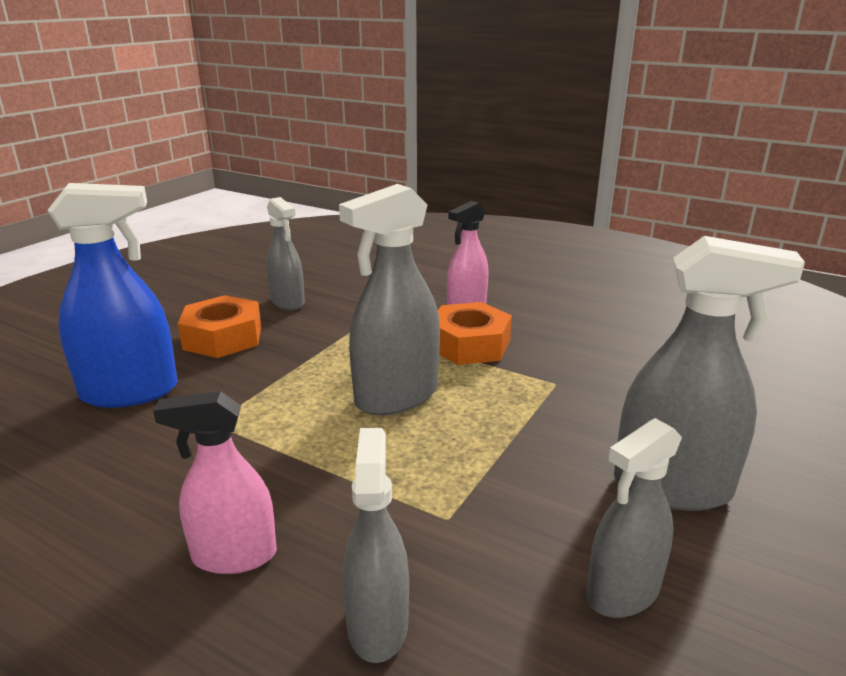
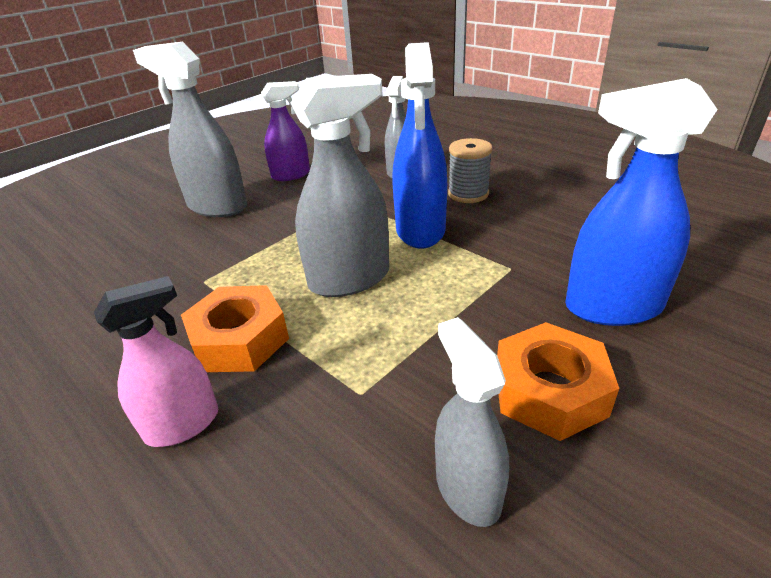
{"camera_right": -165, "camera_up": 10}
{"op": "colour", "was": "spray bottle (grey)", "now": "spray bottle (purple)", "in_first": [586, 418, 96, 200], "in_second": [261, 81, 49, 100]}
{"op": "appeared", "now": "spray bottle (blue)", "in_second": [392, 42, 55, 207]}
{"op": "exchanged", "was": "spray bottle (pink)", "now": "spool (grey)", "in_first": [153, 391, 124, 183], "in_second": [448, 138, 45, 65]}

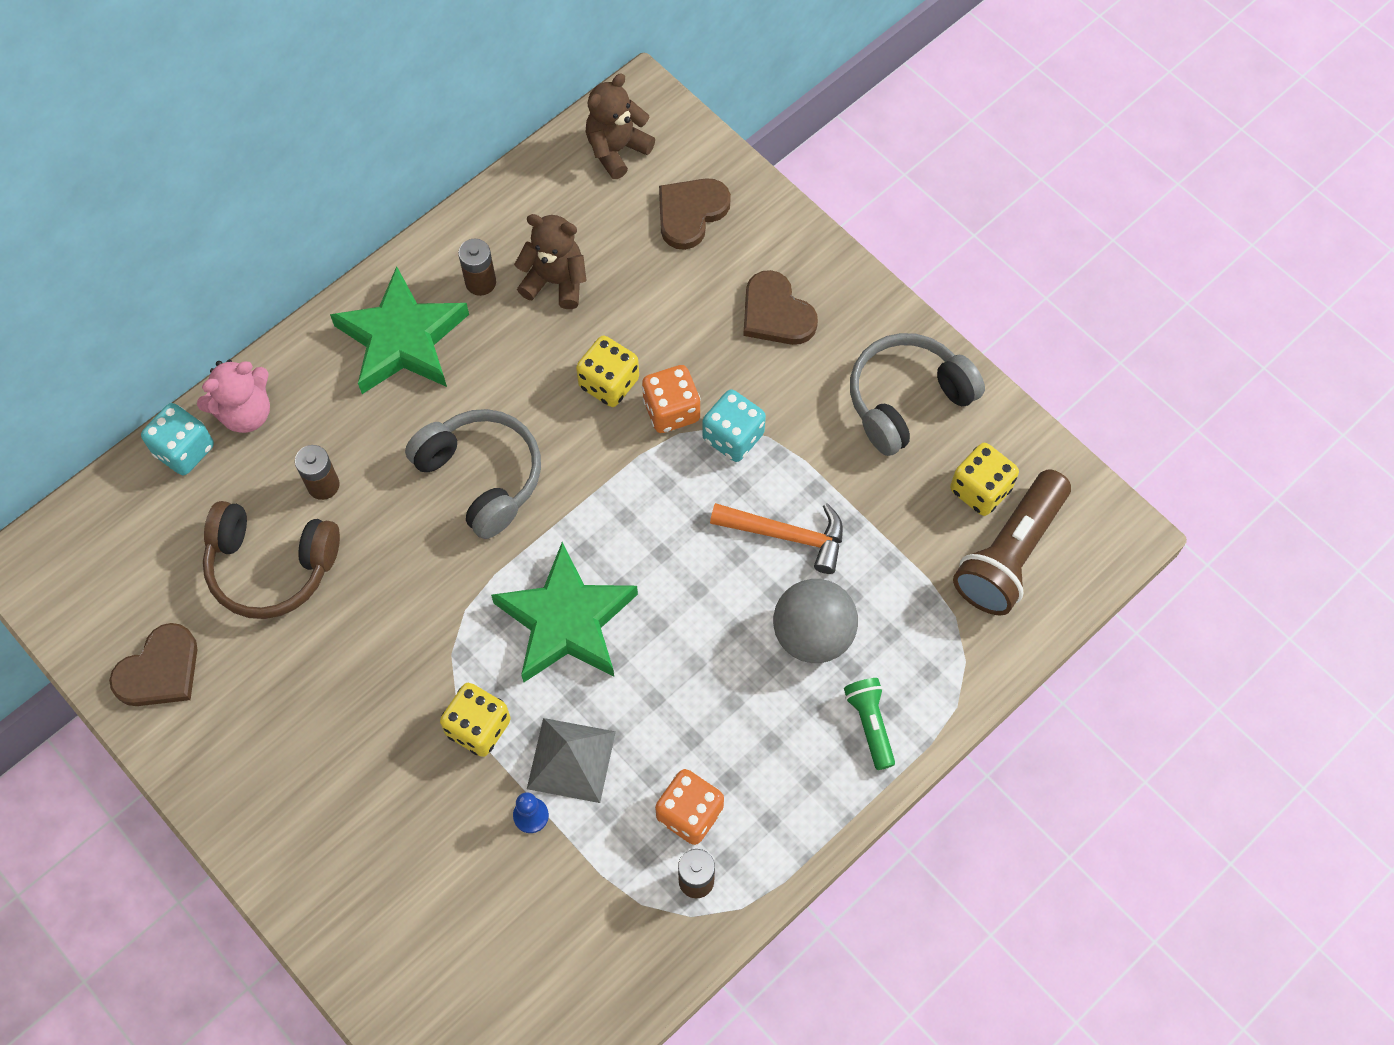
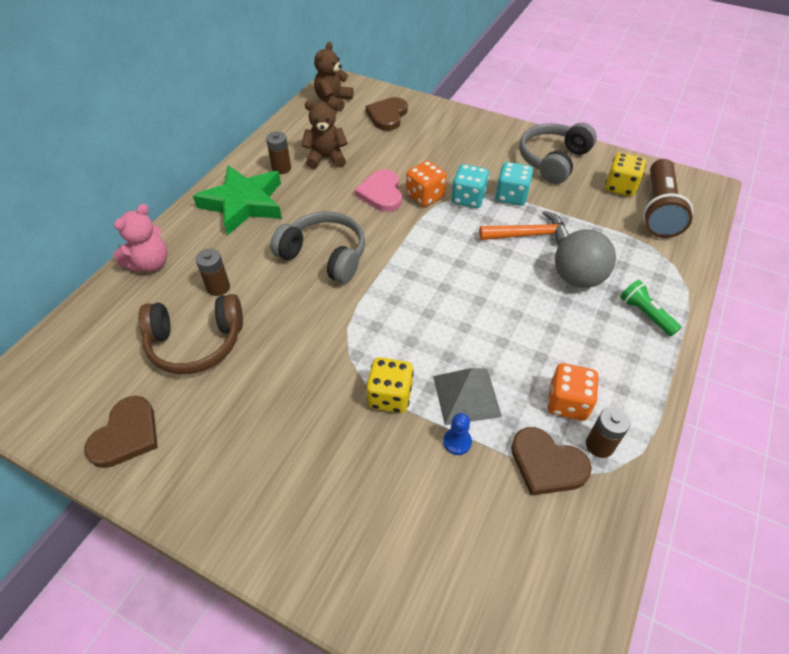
{"camera_right": -20, "camera_up": -15}
{"op": "exchanged", "was": "dice (yellow)", "now": "heart (pink)", "in_first": [576, 336, 63, 71], "in_second": [354, 169, 48, 43]}
{"op": "relocated", "was": "dice (turquoise)", "in_first": [141, 403, 73, 72], "in_second": [495, 162, 38, 44]}
{"op": "relocated", "was": "heart (brown)", "in_first": [743, 270, 75, 75], "in_second": [511, 427, 81, 69]}
{"op": "missing", "was": "star (green)", "in_first": [491, 542, 147, 140]}

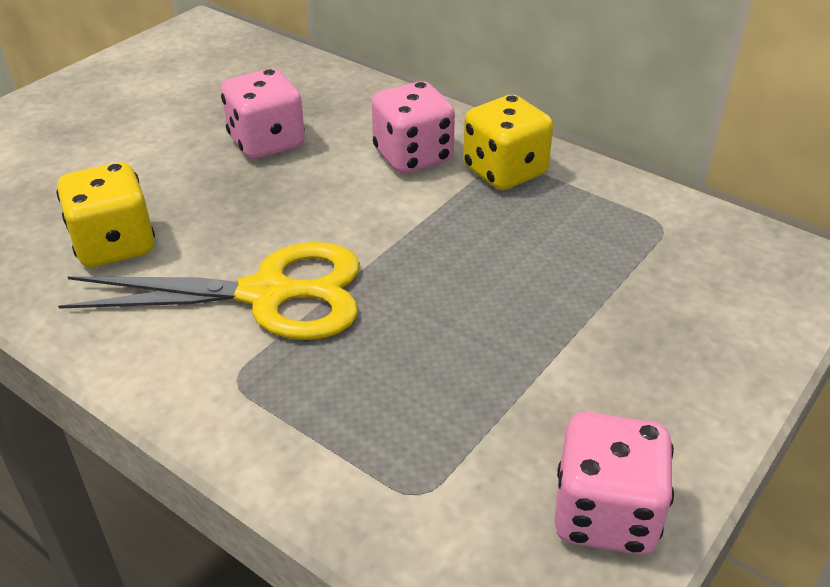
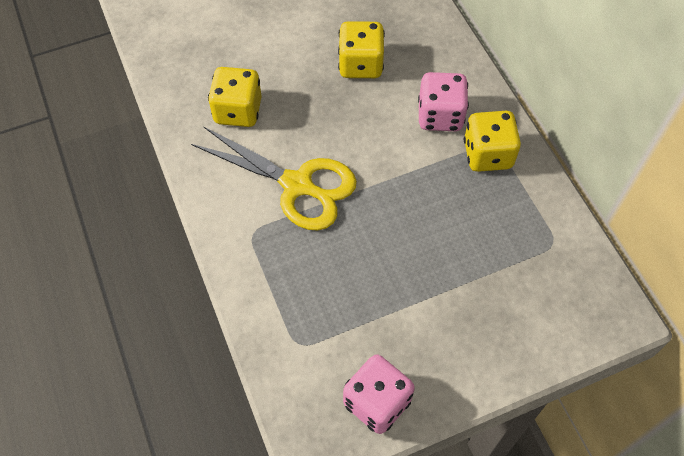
{"camera_right": 30, "camera_up": 20}
{"op": "colour", "was": "dice (pink)", "now": "dice (yellow)", "in_first": [221, 69, 84, 90], "in_second": [338, 21, 47, 57]}

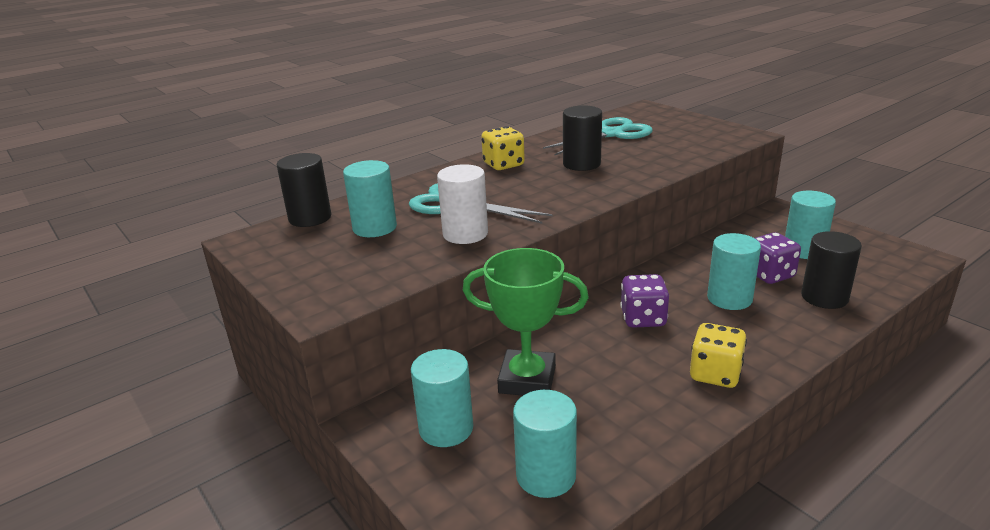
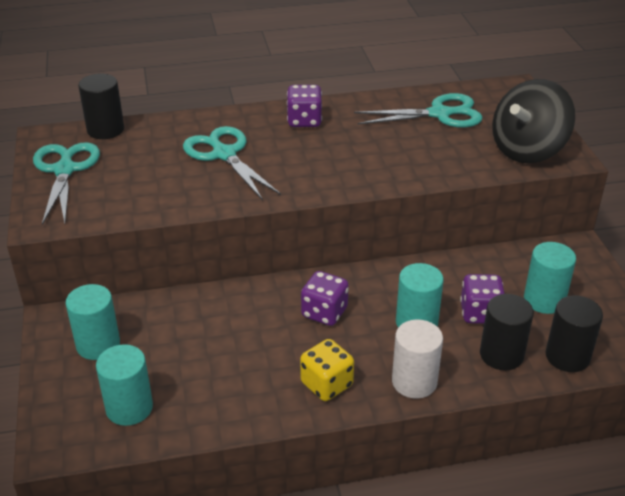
{"camera_right": 25, "camera_up": 10}
{"op": "appeared", "now": "scissors (turquoise)", "in_second": [33, 142, 67, 83]}
{"op": "colour", "was": "dice (yellow)", "now": "dice (purple)", "in_first": [481, 126, 44, 44], "in_second": [287, 85, 35, 42]}
{"op": "relocated", "was": "cylinder (white)", "in_first": [437, 164, 51, 80], "in_second": [392, 319, 51, 80]}
{"op": "appeared", "now": "spinning top (black)", "in_second": [492, 79, 83, 84]}
{"op": "relocated", "was": "cylinder (black)", "in_first": [563, 105, 39, 66], "in_second": [546, 295, 57, 77]}
{"op": "missing", "was": "cylinder (turquoise)", "in_first": [343, 160, 54, 77]}
{"op": "missing", "was": "trophy (green)", "in_first": [463, 248, 126, 148]}

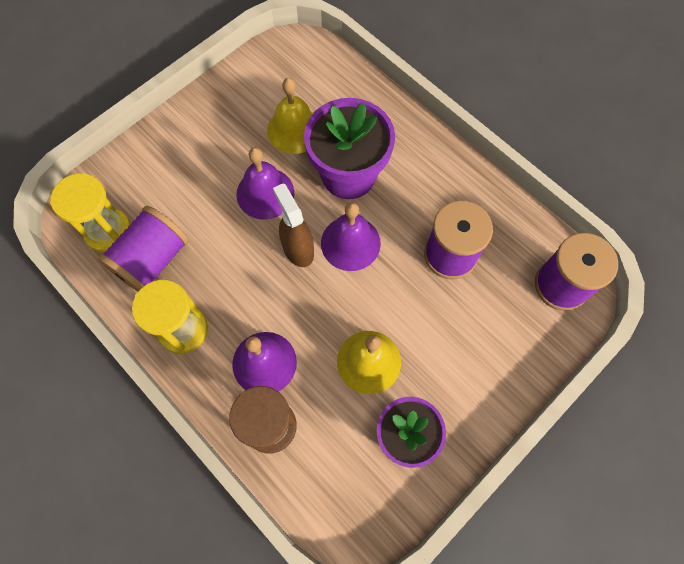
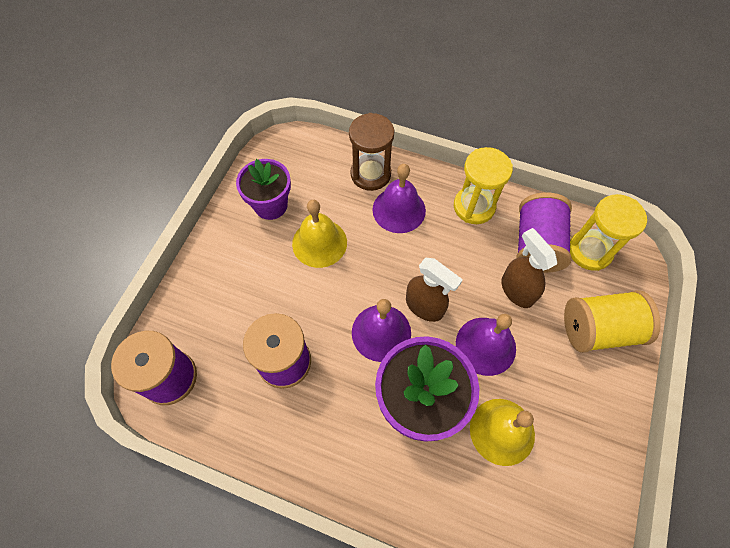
{"camera_right": 155, "camera_up": -5}
{"op": "appeared", "now": "spray bottle (brown)", "in_second": [501, 228, 56, 80]}
{"op": "appeared", "now": "spool (yellow)", "in_second": [564, 290, 97, 63]}

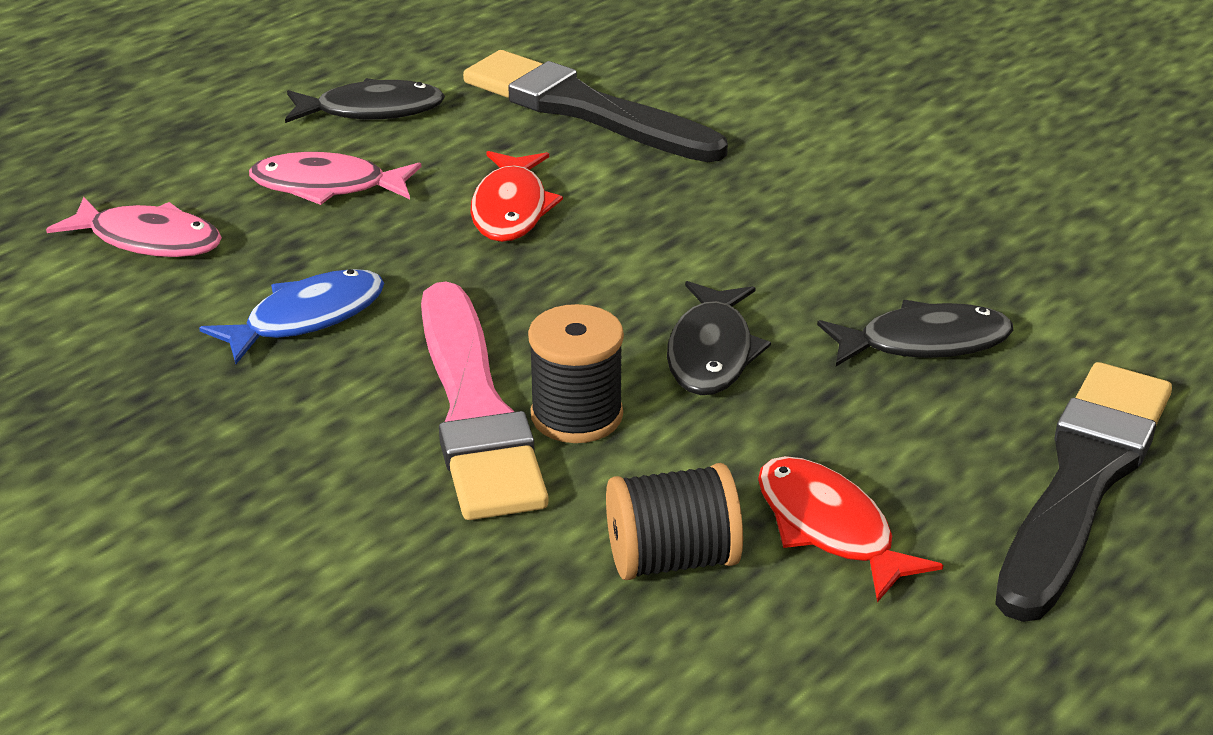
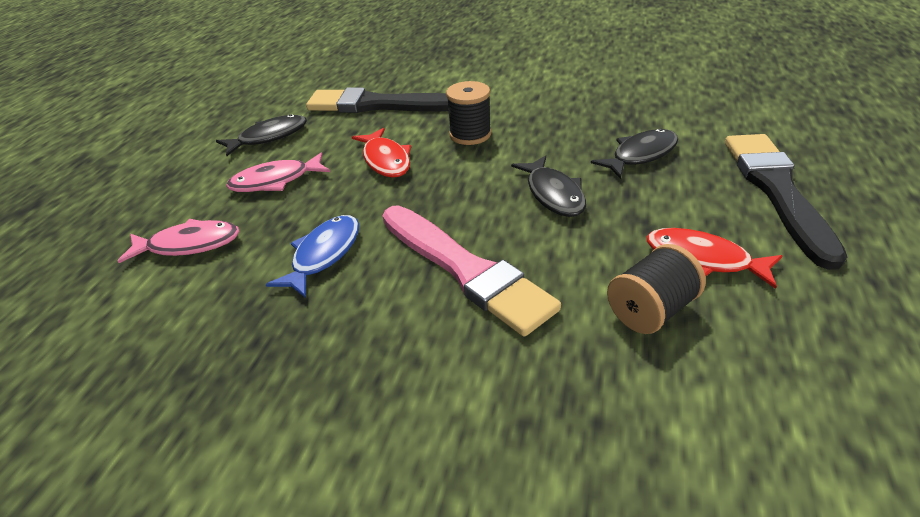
{"camera_right": -25, "camera_up": 5}
{"op": "relocated", "was": "spool (black)", "in_first": [528, 304, 96, 139], "in_second": [446, 81, 45, 64]}

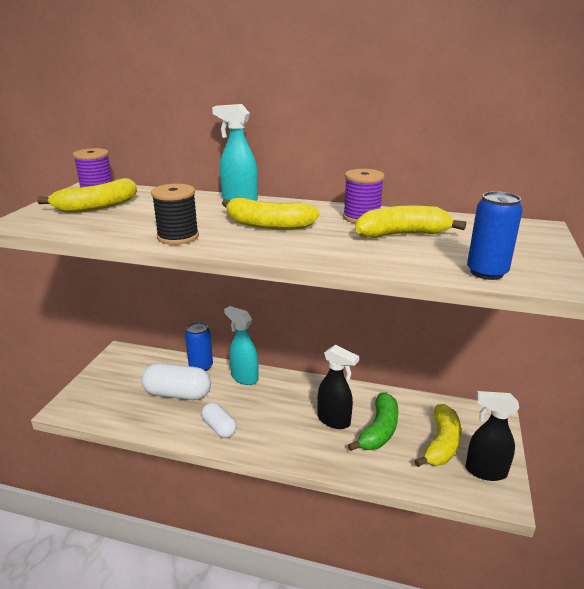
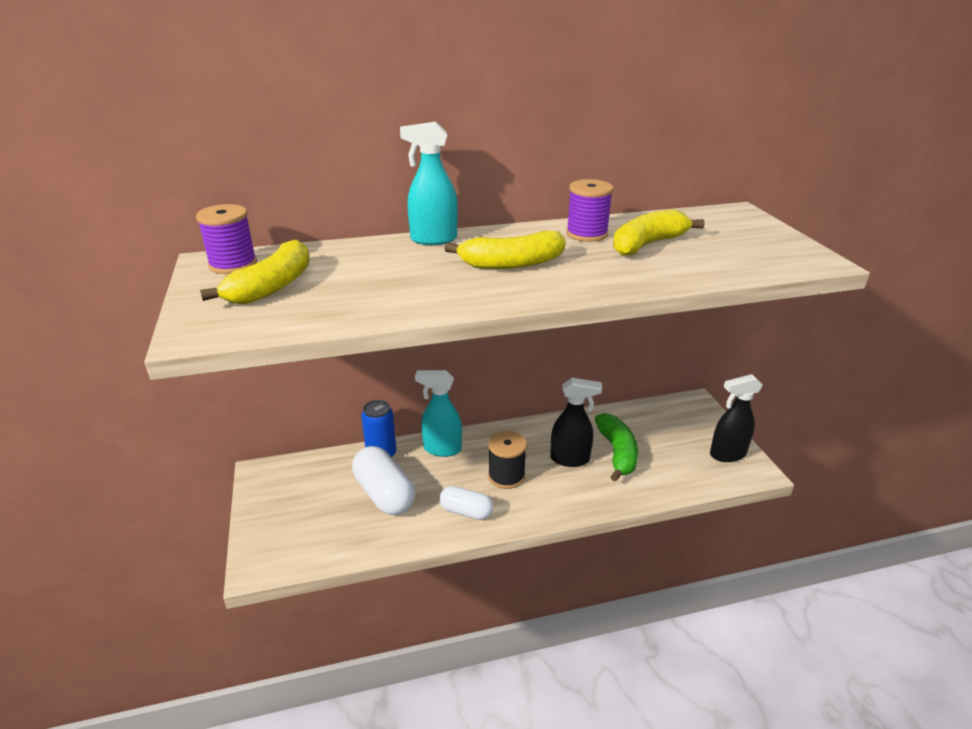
{"camera_right": -30, "camera_up": 5}
{"op": "spun", "was": "capsule (white)", "in_first": [141, 363, 70, 37], "in_second": [352, 446, 63, 69], "clockwise": 75}
{"op": "relocated", "was": "spool (black)", "in_first": [151, 184, 48, 61], "in_second": [488, 431, 39, 58]}
{"op": "missing", "was": "banana (yellow)", "in_first": [415, 404, 46, 63]}
{"op": "missing", "was": "can (blue)", "in_first": [467, 191, 56, 89]}

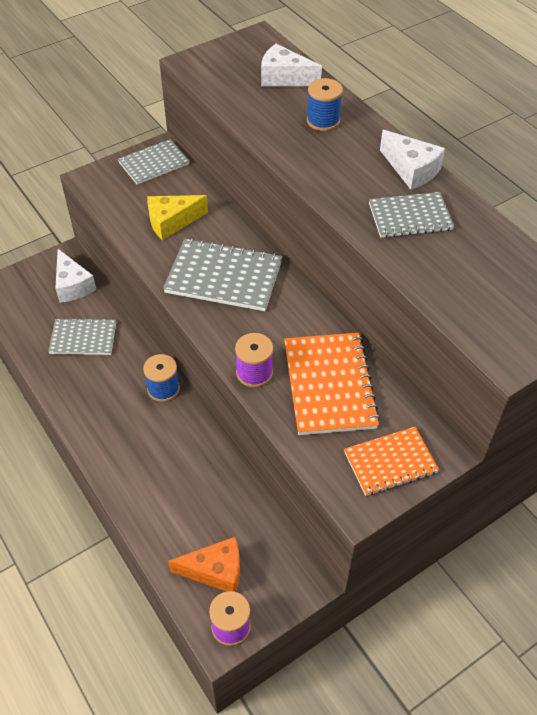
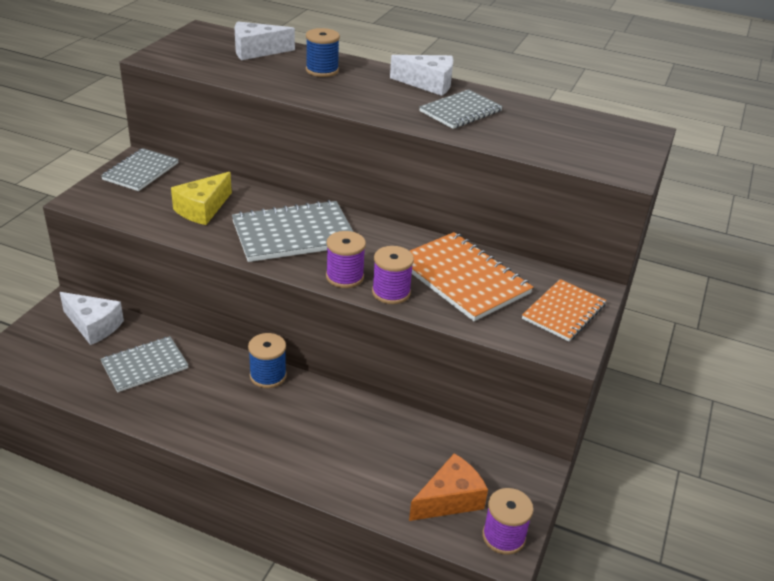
{"camera_right": -35, "camera_up": -15}
{"op": "appeared", "now": "spool (purple)", "in_second": [326, 231, 40, 57]}

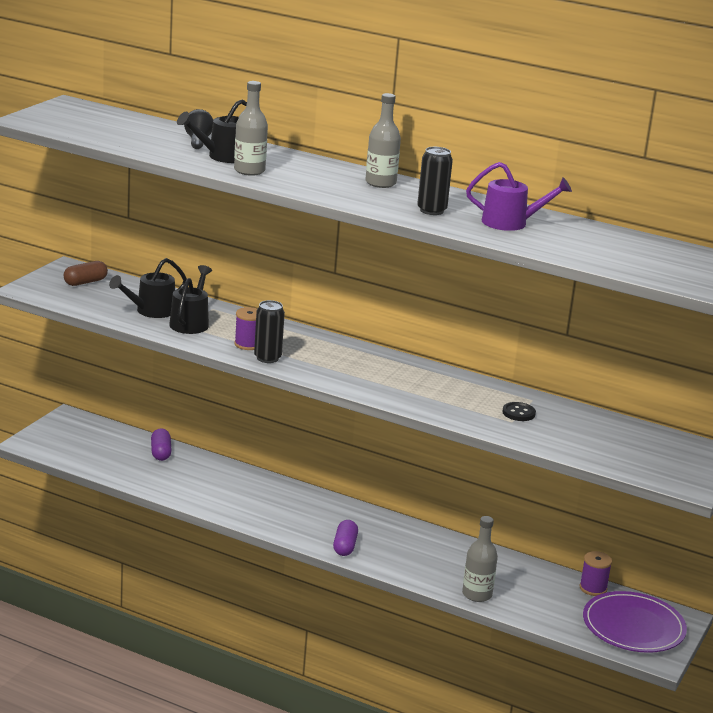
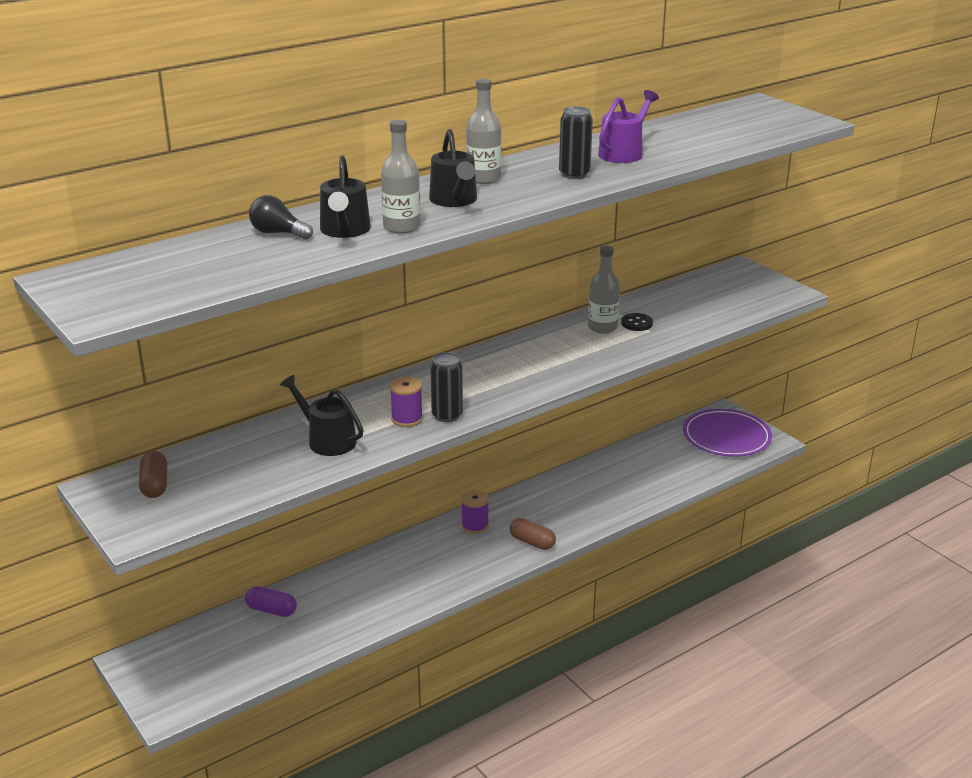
{"camera_right": -60, "camera_up": 5}
{"op": "relocated", "was": "watering can (black)", "in_first": [109, 258, 78, 60], "in_second": [429, 129, 48, 78]}
{"op": "relocated", "was": "spool (purple)", "in_first": [579, 551, 33, 45], "in_second": [461, 490, 28, 44]}
{"op": "colour", "was": "capsule (purple)", "now": "capsule (brown)", "in_first": [333, 520, 25, 36], "in_second": [510, 518, 46, 32]}
{"op": "relocated", "was": "bottle (grey)", "in_first": [462, 516, 36, 86], "in_second": [588, 246, 32, 88]}

